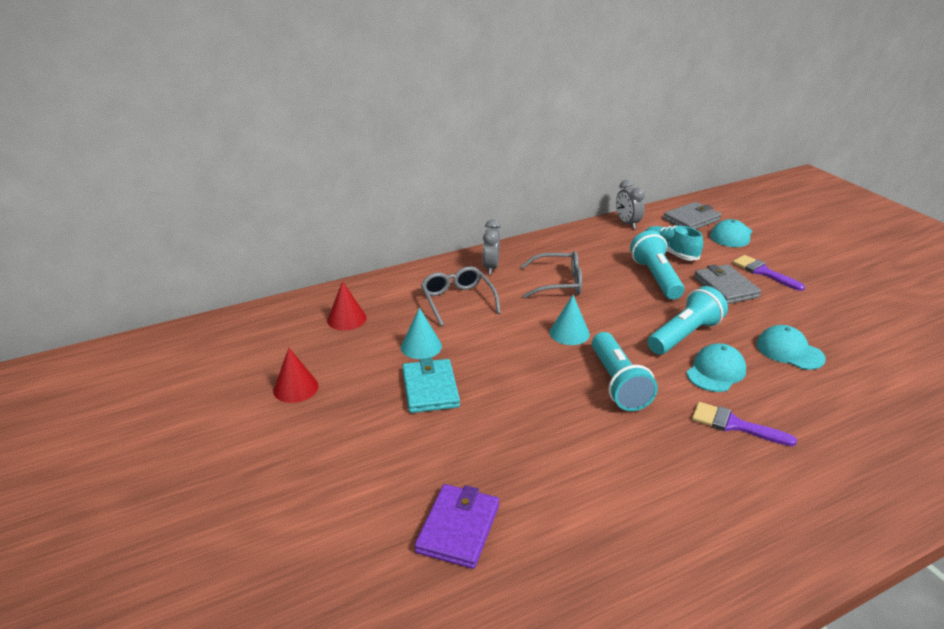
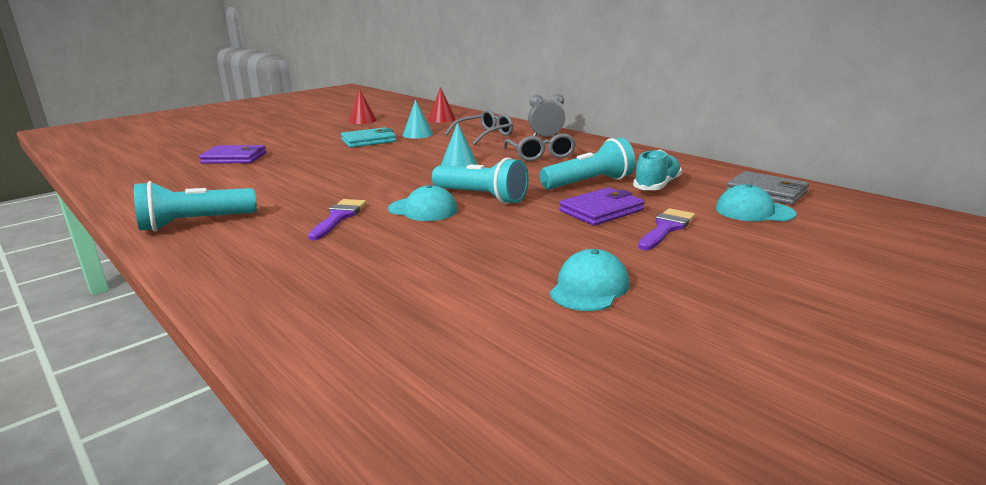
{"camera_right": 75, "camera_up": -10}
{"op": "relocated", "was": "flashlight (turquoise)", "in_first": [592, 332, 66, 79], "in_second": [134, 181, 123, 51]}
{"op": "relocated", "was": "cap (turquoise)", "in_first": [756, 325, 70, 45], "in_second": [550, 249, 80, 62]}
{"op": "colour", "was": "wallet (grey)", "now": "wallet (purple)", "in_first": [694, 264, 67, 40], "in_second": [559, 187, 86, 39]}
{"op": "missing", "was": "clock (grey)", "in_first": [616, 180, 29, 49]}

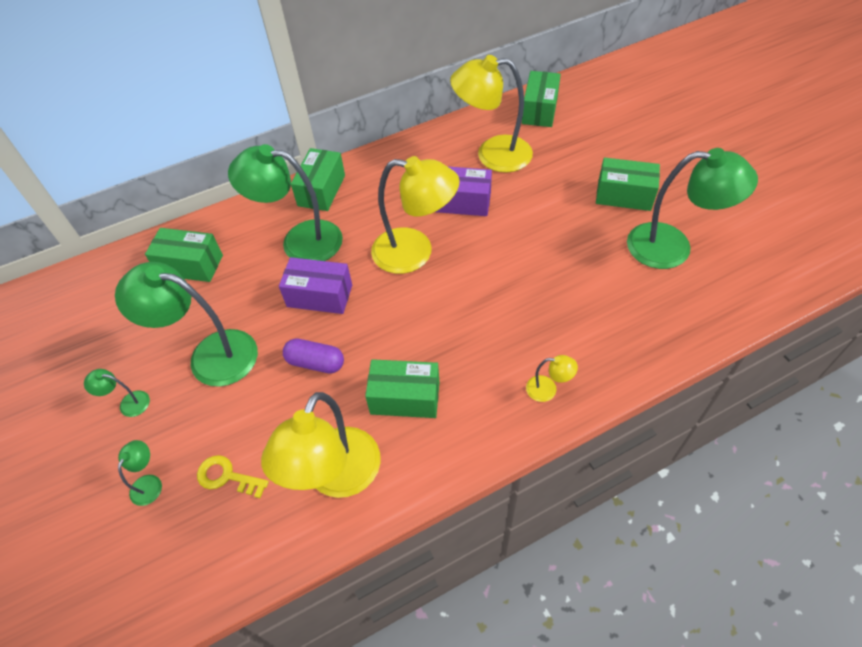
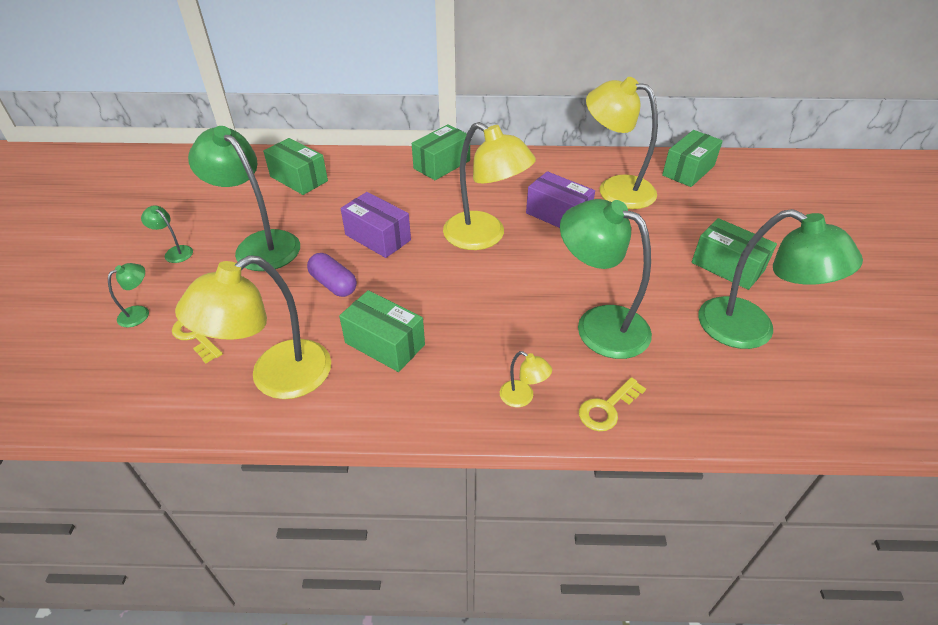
{"camera_right": 25, "camera_up": -10}
{"op": "relocated", "was": "lamp (green)", "in_first": [228, 144, 115, 117], "in_second": [560, 199, 92, 160]}
{"op": "appeared", "now": "key (yellow)", "in_second": [579, 377, 67, 54]}

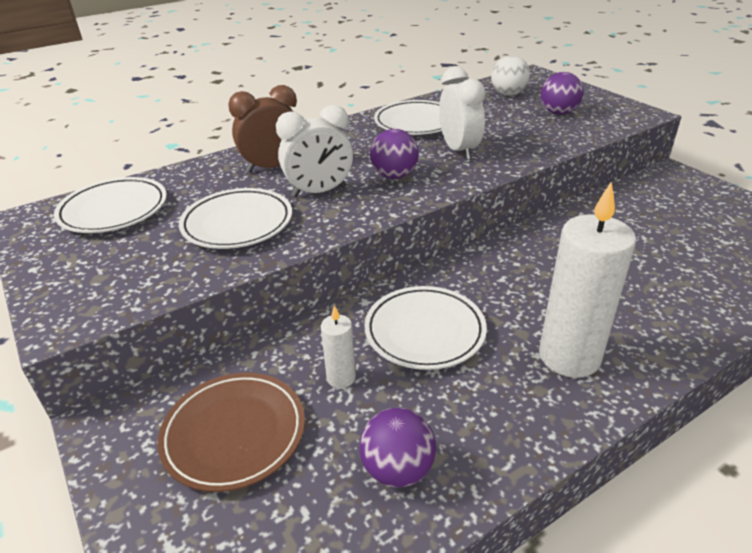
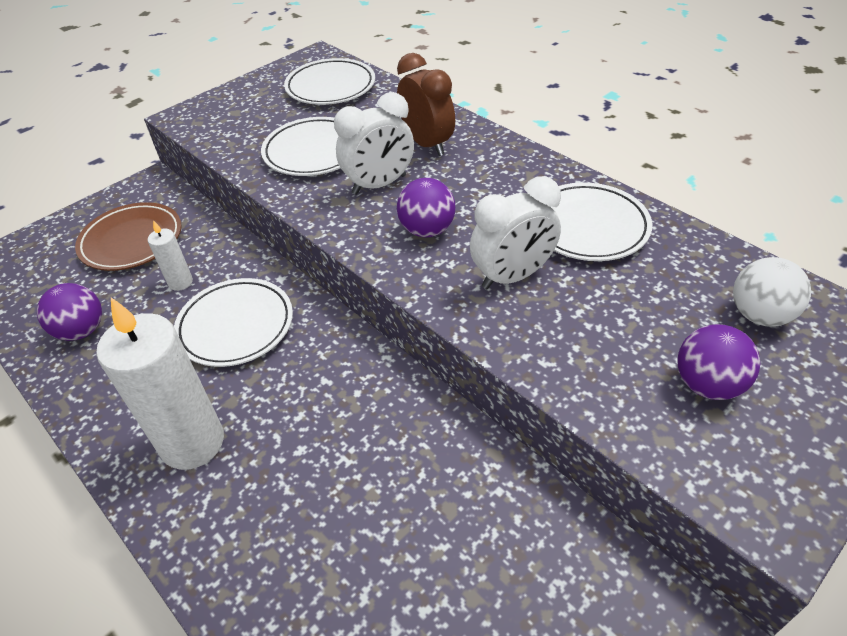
{"camera_right": 80, "camera_up": 10}
{"op": "spun", "was": "clock (white)", "in_first": [276, 105, 77, 92], "in_second": [334, 92, 80, 103], "clockwise": -90}

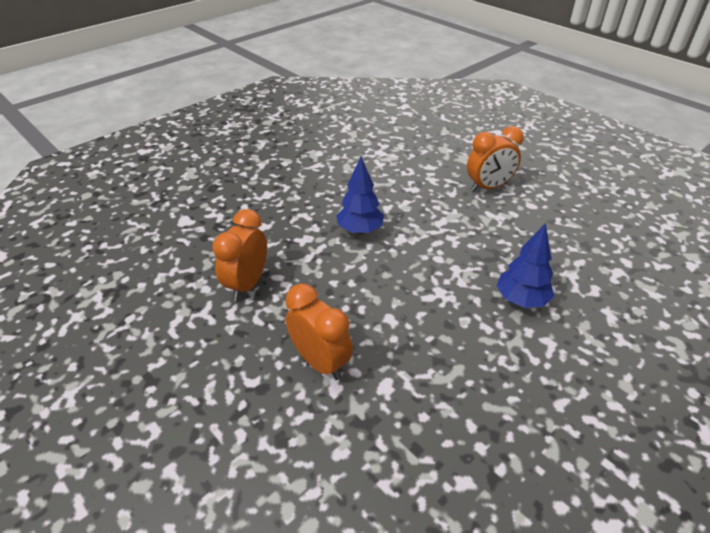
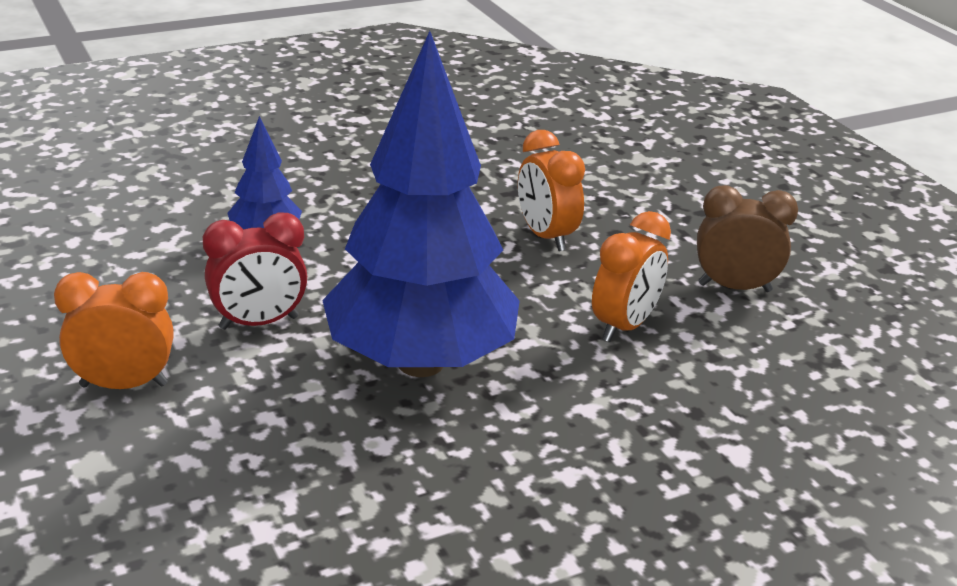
{"camera_right": -165, "camera_up": -10}
{"op": "appeared", "now": "clock (red)", "in_second": [203, 212, 104, 118]}
{"op": "size", "was": "tree (blue)", "in_first": [336, 157, 48, 77], "in_second": [322, 31, 198, 346], "ratio": 2.29}
{"op": "appeared", "now": "clock (brown)", "in_second": [697, 185, 101, 107]}

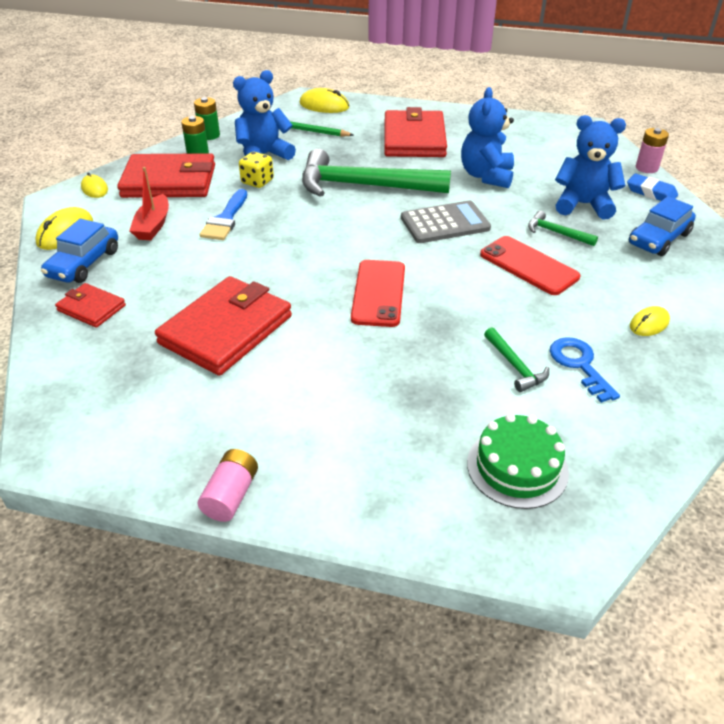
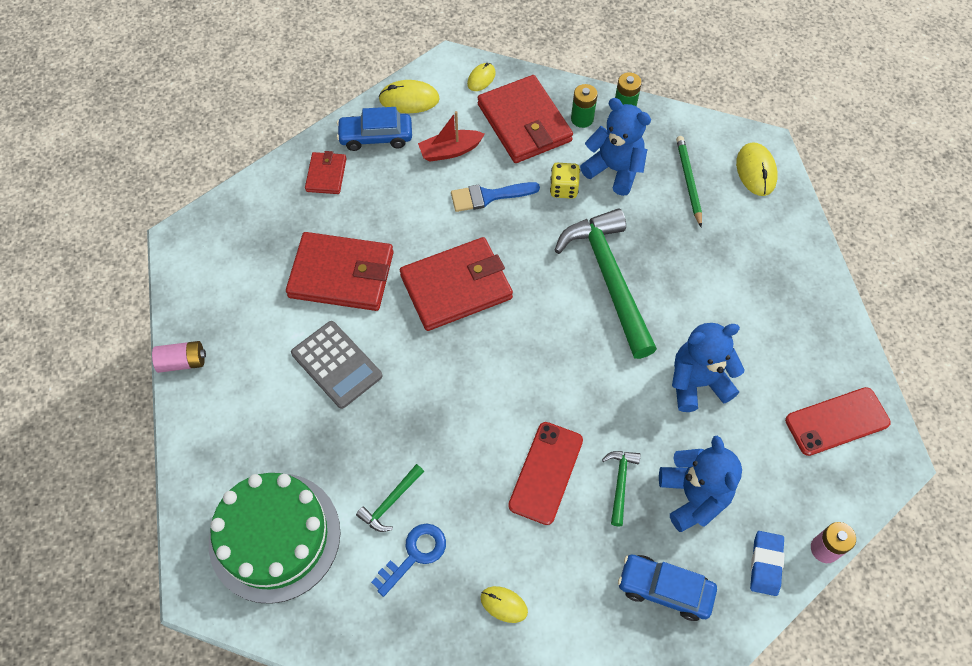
{"camera_right": 65, "camera_up": 20}
{"op": "size", "was": "cake (green)", "in_first": [467, 413, 102, 96], "in_second": [209, 473, 131, 131], "ratio": 1.63}
{"op": "relocated", "was": "calculator (grey)", "in_first": [401, 201, 90, 42], "in_second": [291, 321, 91, 88]}
{"op": "relocated", "was": "wallet (red)", "in_first": [384, 107, 63, 50], "in_second": [400, 237, 113, 94]}
{"op": "relocated", "was": "phone (red)", "in_first": [351, 260, 54, 67], "in_second": [785, 387, 106, 69]}

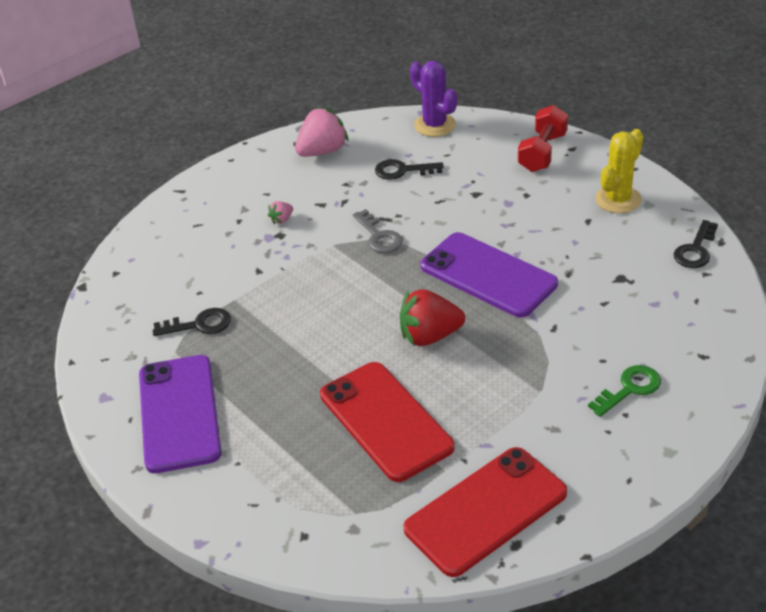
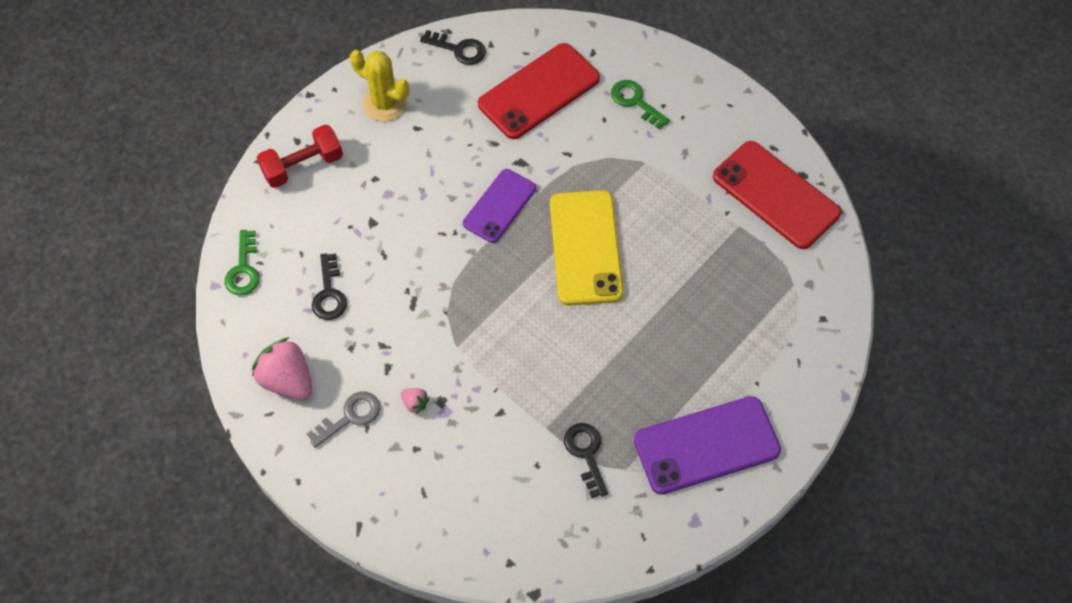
{"camera_right": -100, "camera_up": 20}
{"op": "exchanged", "was": "cactus (purple)", "now": "key (green)", "in_first": [410, 61, 47, 76], "in_second": [225, 230, 35, 66]}
{"op": "spun", "was": "dumbbell (red)", "in_first": [518, 105, 50, 67], "in_second": [257, 125, 86, 63], "clockwise": -45}
{"op": "relocated", "was": "key (grey)", "in_first": [353, 209, 50, 44], "in_second": [307, 392, 73, 56]}
{"op": "size", "was": "phone (purple)", "in_first": [420, 232, 138, 86], "in_second": [463, 169, 73, 74], "ratio": 0.65}
{"op": "relocated", "was": "phone (red)", "in_first": [320, 362, 135, 120], "in_second": [478, 43, 122, 96]}
{"op": "exchanged", "was": "strawberry (red)", "now": "phone (yellow)", "in_first": [400, 289, 65, 57], "in_second": [550, 190, 74, 115]}

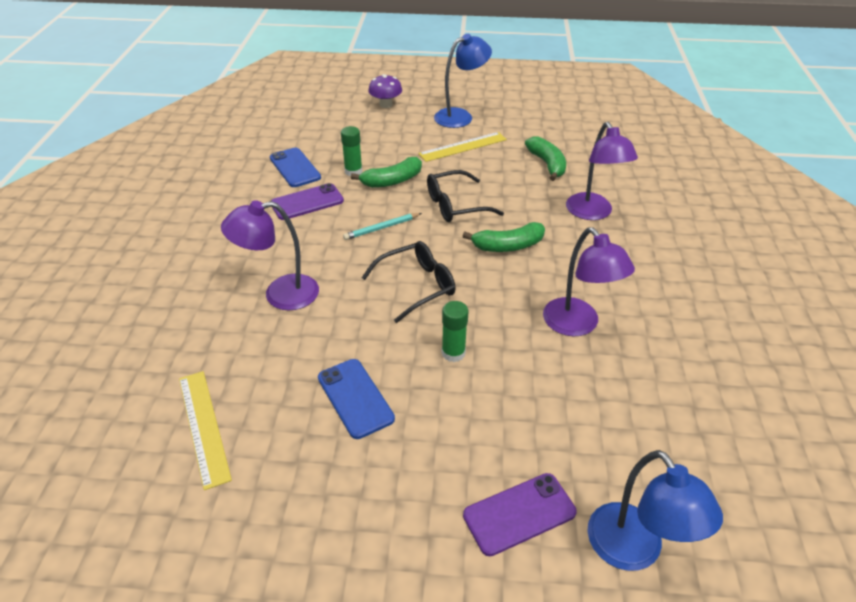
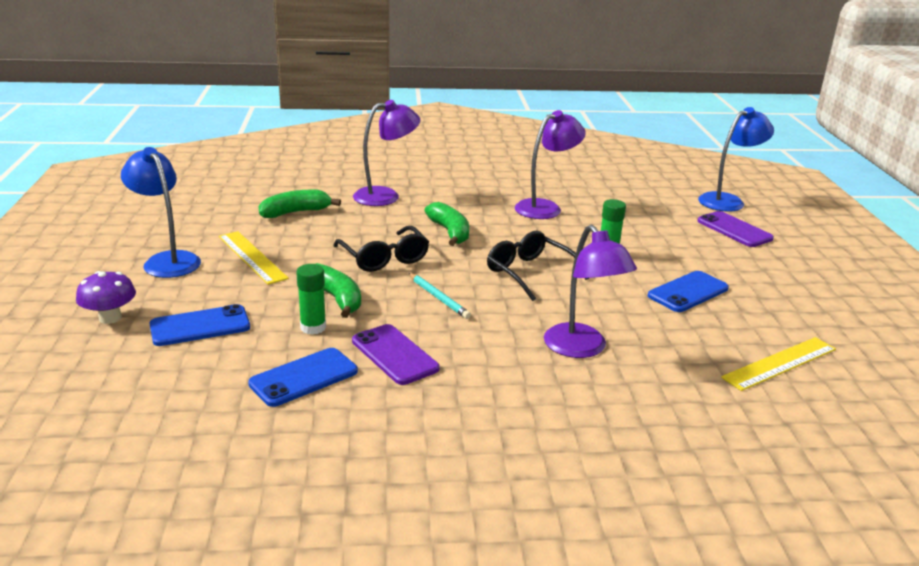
{"camera_right": -100, "camera_up": -15}
{"op": "appeared", "now": "phone (blue)", "in_second": [150, 304, 100, 42]}

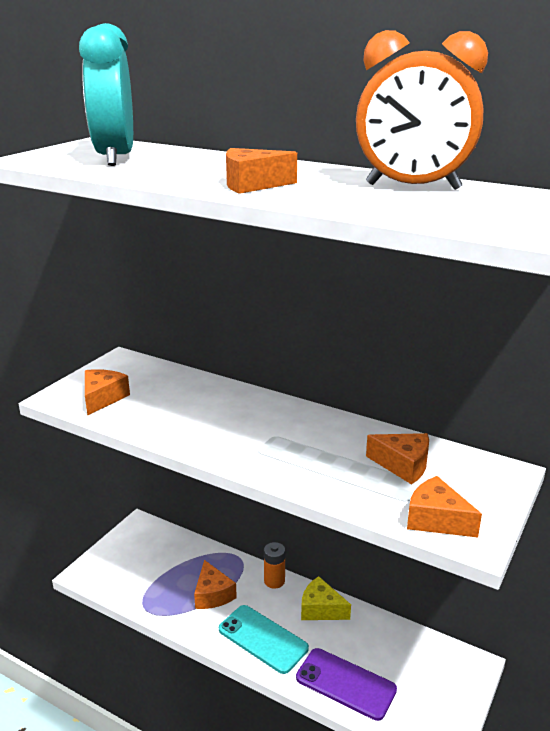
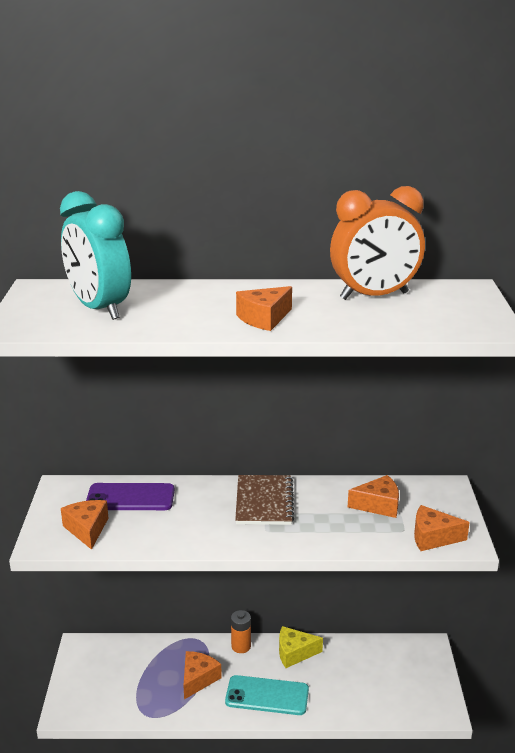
{"camera_right": -30, "camera_up": 0}
{"op": "relocated", "was": "phone (purple)", "in_first": [296, 648, 101, 73], "in_second": [86, 483, 89, 27]}
{"op": "spun", "was": "cheese (orange)", "in_first": [194, 560, 43, 49], "in_second": [183, 651, 39, 48], "clockwise": -105}
{"op": "appeared", "now": "notebook (brown)", "in_second": [235, 475, 59, 50]}

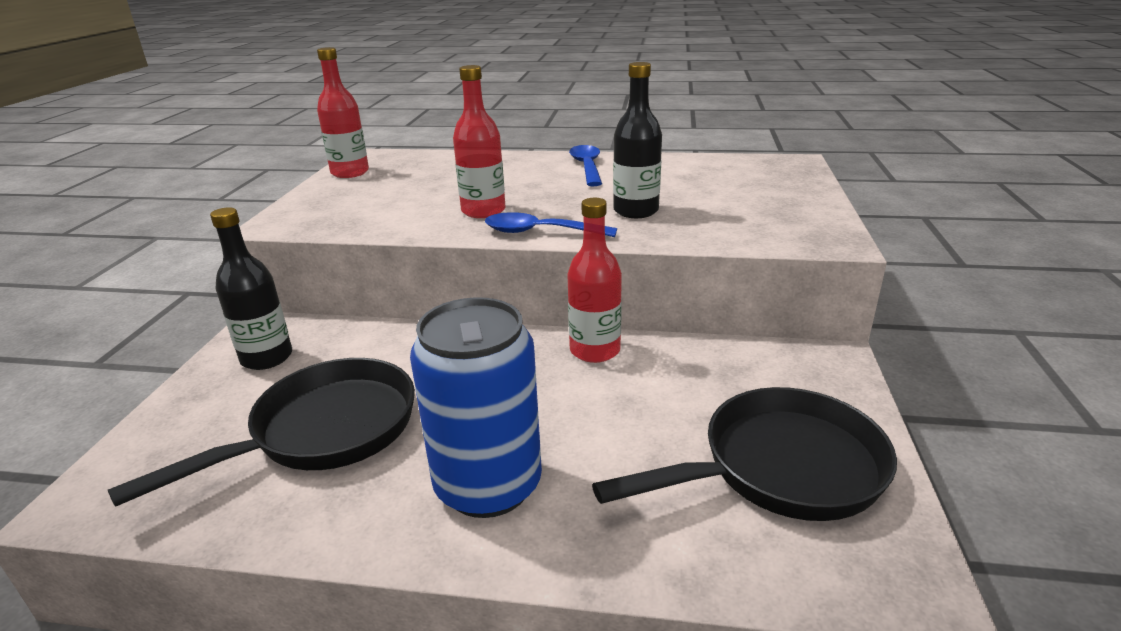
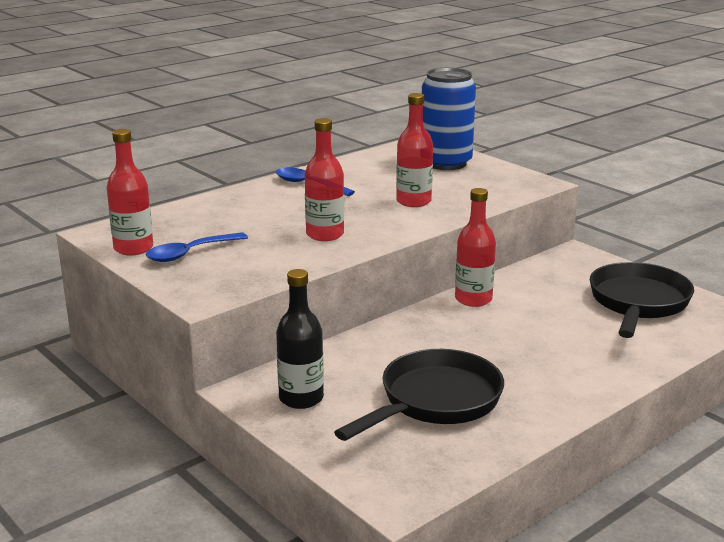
{"camera_right": -50, "camera_up": -5}
{"op": "relocated", "was": "spoon (blue)", "in_first": [485, 212, 132, 25], "in_second": [146, 232, 102, 30]}
{"op": "spun", "was": "pan (black)", "in_first": [108, 358, 307, 149], "in_second": [334, 349, 170, 92], "clockwise": 45}
{"op": "colour", "was": "bottle (black)", "now": "bottle (red)", "in_first": [613, 62, 49, 156], "in_second": [396, 93, 37, 114]}
{"op": "relocated", "was": "can (blue)", "in_first": [410, 297, 132, 221], "in_second": [422, 68, 54, 102]}

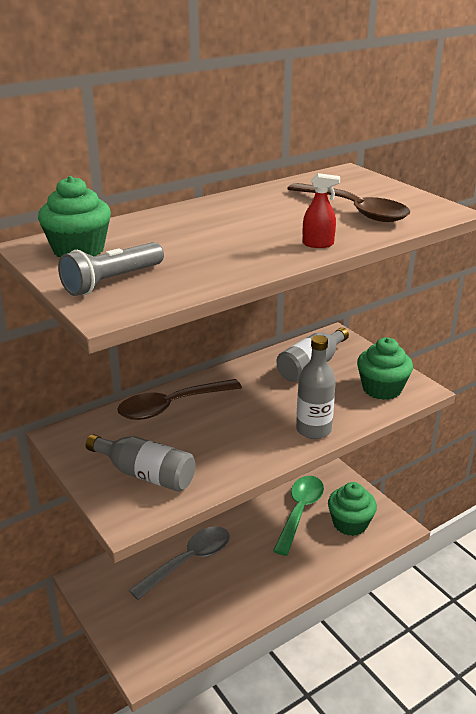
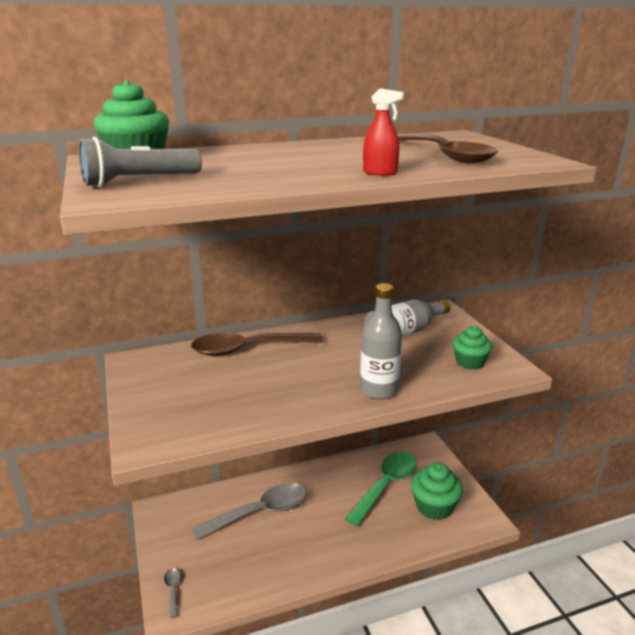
{"camera_right": 15, "camera_up": -5}
{"op": "appeared", "now": "spoon (grey)", "in_second": [164, 568, 16, 50]}
{"op": "size", "was": "cupcake (green)", "in_first": [357, 337, 56, 63], "in_second": [453, 326, 39, 44], "ratio": 0.65}
{"op": "missing", "was": "bottle (grey)", "in_first": [86, 434, 110, 58]}

